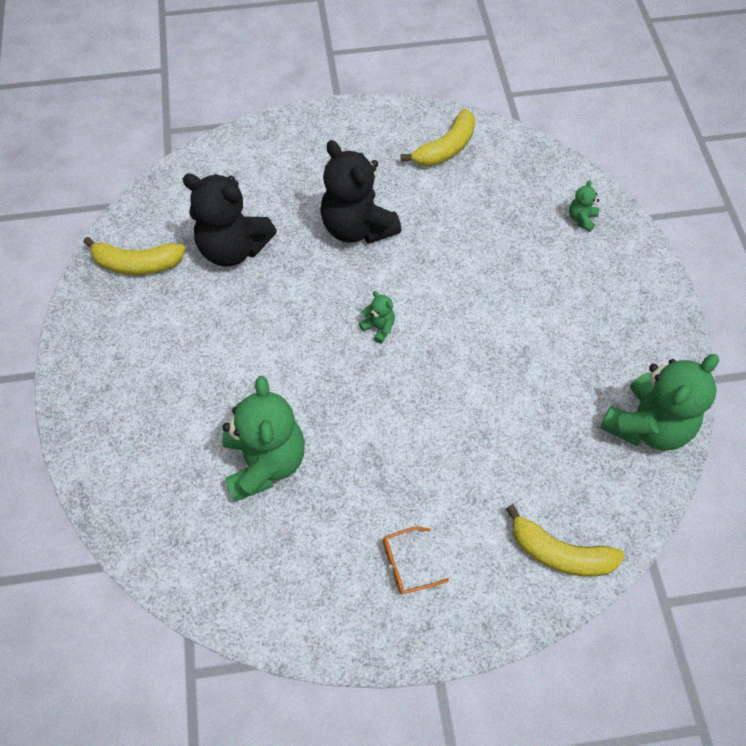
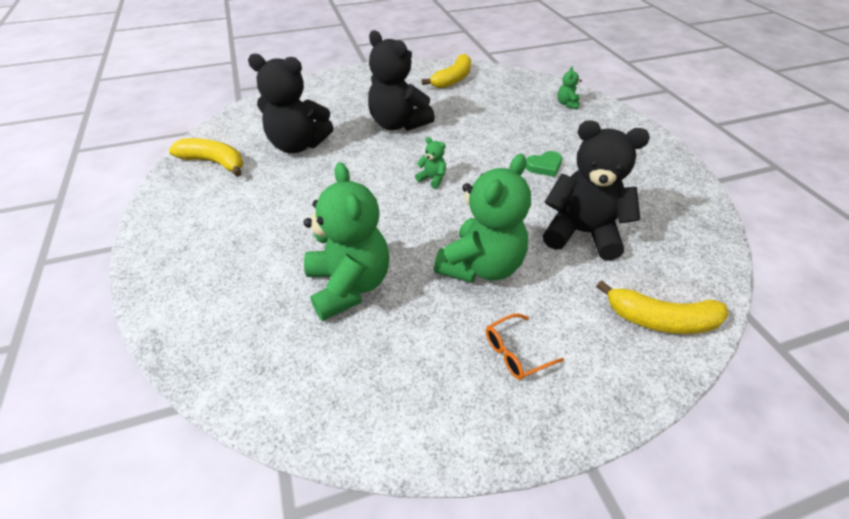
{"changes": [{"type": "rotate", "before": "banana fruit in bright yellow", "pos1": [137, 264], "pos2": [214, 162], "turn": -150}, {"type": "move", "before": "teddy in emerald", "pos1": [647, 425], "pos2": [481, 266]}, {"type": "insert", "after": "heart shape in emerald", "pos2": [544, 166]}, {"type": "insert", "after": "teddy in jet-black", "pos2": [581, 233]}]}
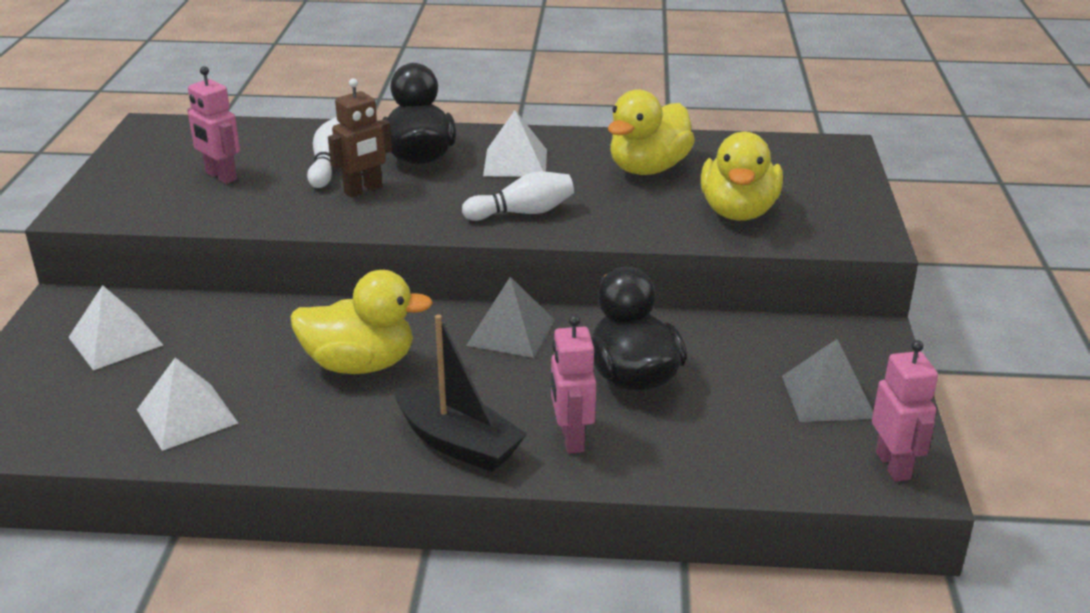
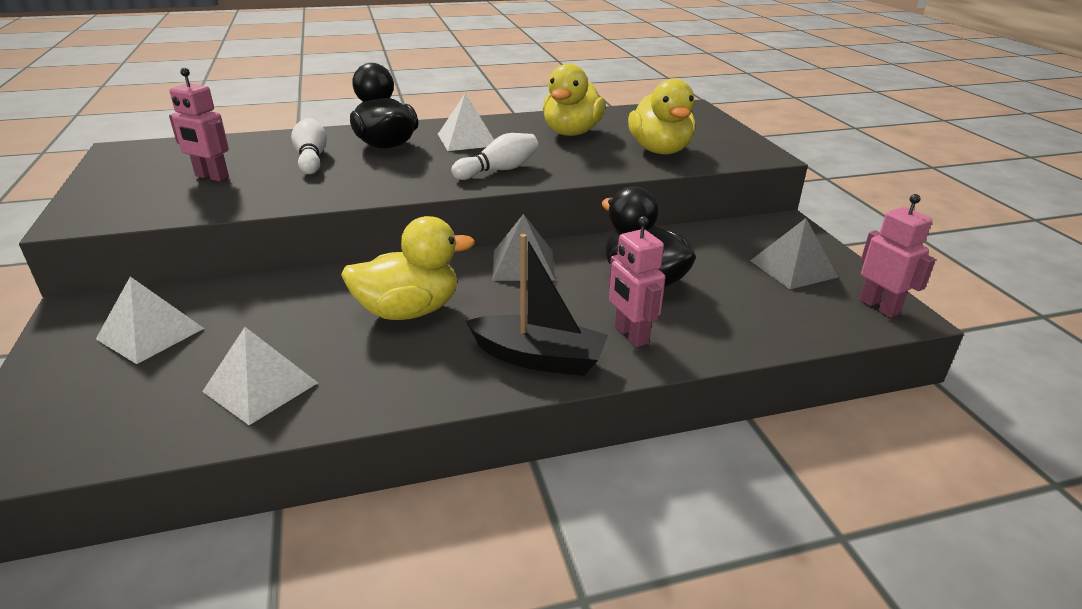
{"changes": [{"type": "delete", "before": "toy robot in dark brown", "pos1": [363, 190]}]}
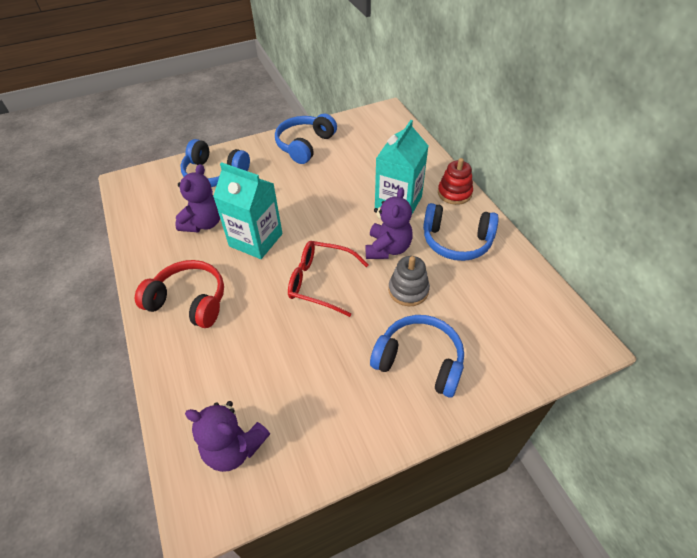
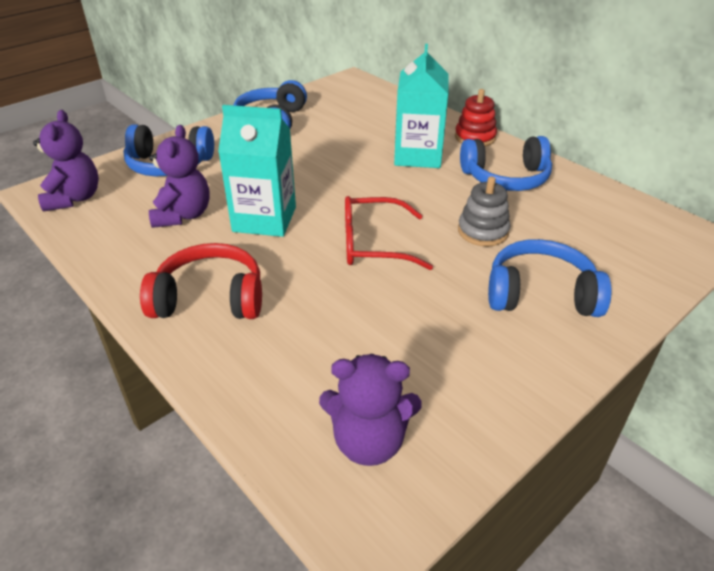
{"changes": [{"type": "move", "before": "teddy in purple", "pos1": [387, 248], "pos2": [74, 198]}]}
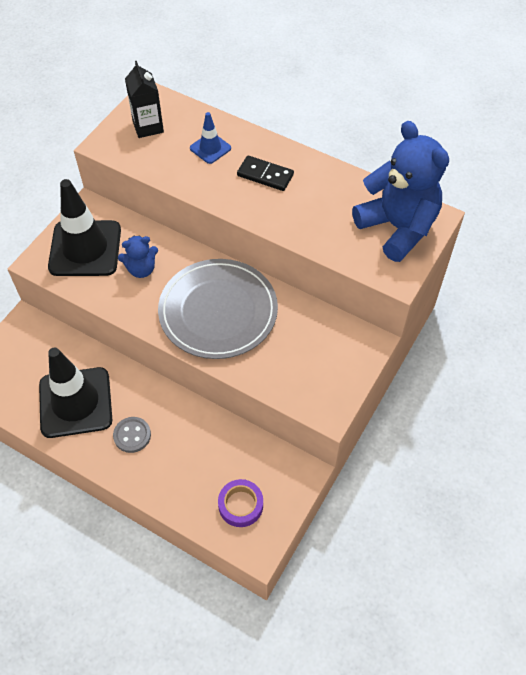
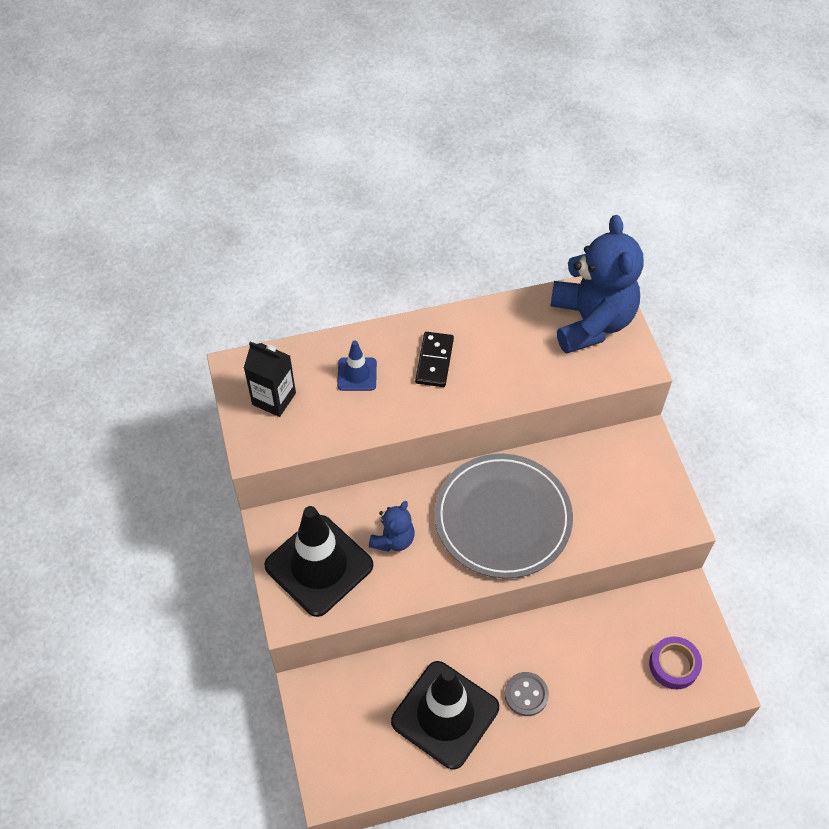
{"changes": [{"type": "rotate", "before": "domino in jet-black", "pos1": [265, 175], "pos2": [434, 361], "turn": -60}, {"type": "rotate", "before": "teddy in cobalt", "pos1": [397, 228], "pos2": [590, 322], "turn": 75}]}
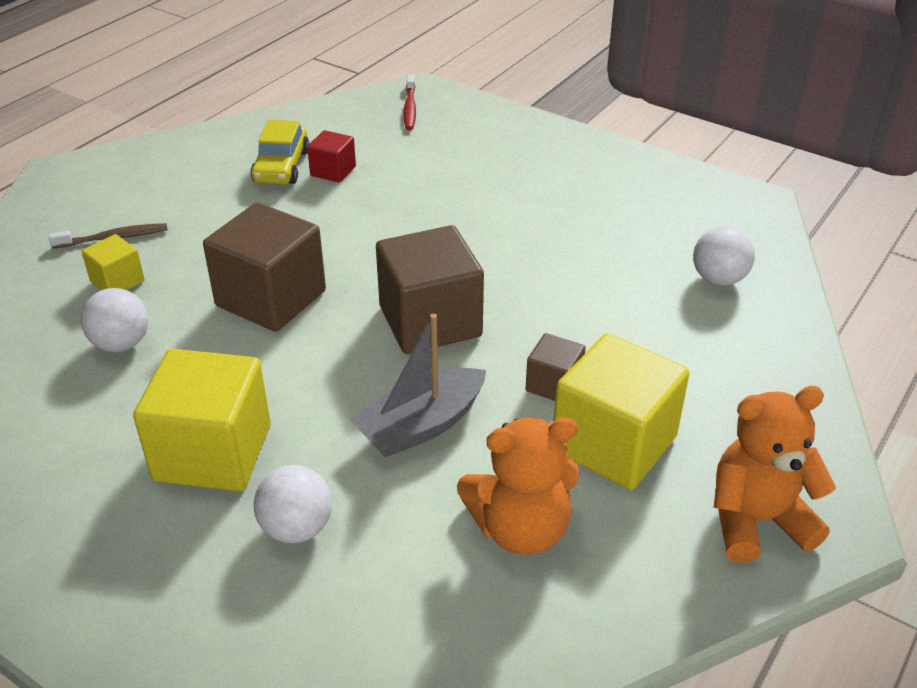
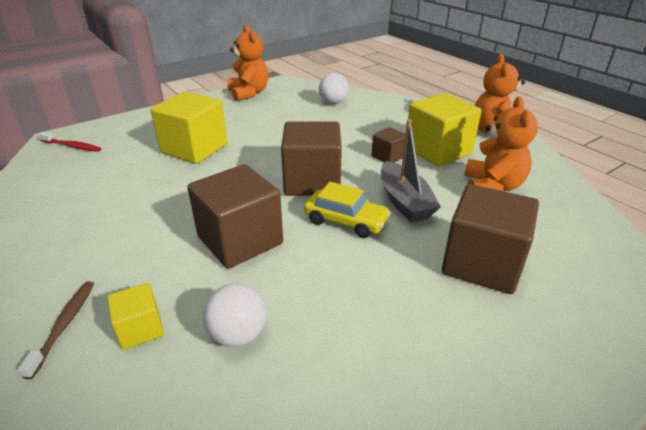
{"changes": [{"type": "move", "before": "cube in bright yellow", "pos1": [213, 453], "pos2": [194, 149]}, {"type": "insert", "after": "teddy in orange-coloured", "pos2": [249, 93]}, {"type": "move", "before": "automobile in bright yellow", "pos1": [281, 166], "pos2": [346, 221]}, {"type": "replace", "before": "ball in pure white", "after": "cube in dark brown", "pos1": [297, 528], "pos2": [482, 263]}, {"type": "delete", "before": "cube in red", "pos1": [333, 171]}]}
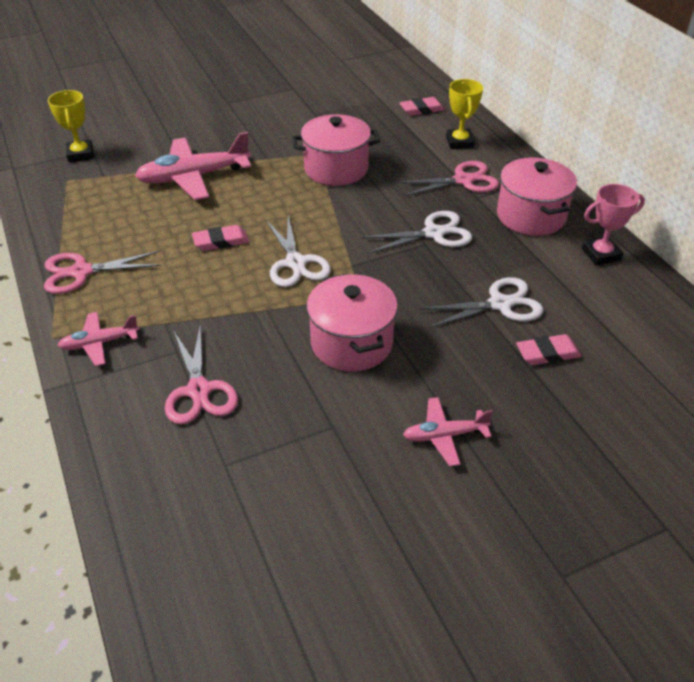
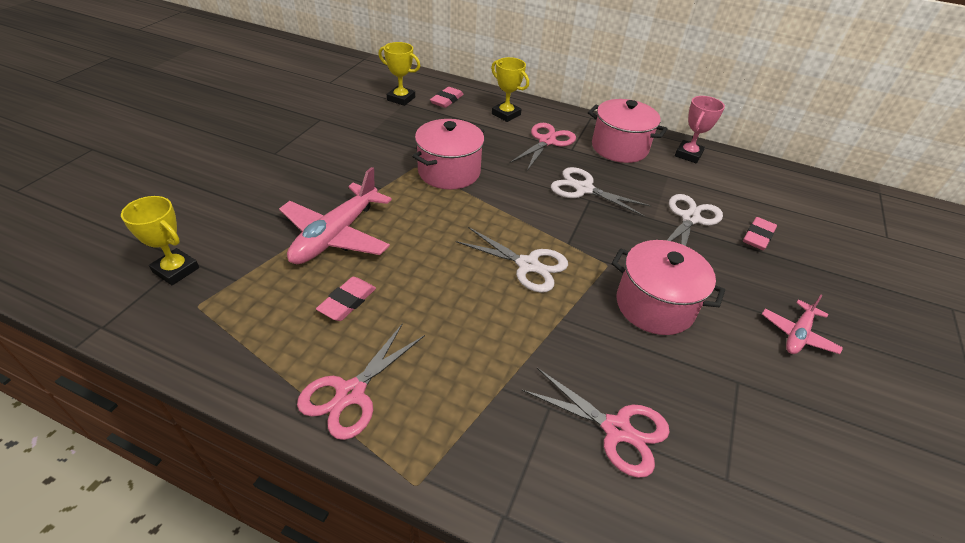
{"changes": [{"type": "move", "before": "gum eraser in rosy", "pos1": [221, 241], "pos2": [347, 301]}, {"type": "insert", "after": "trophy in bright yellow", "pos2": [401, 99]}, {"type": "rotate", "before": "pair of scissors in pure white", "pos1": [434, 233], "pos2": [584, 189], "turn": -90}, {"type": "delete", "before": "plane in rosy", "pos1": [99, 343]}]}
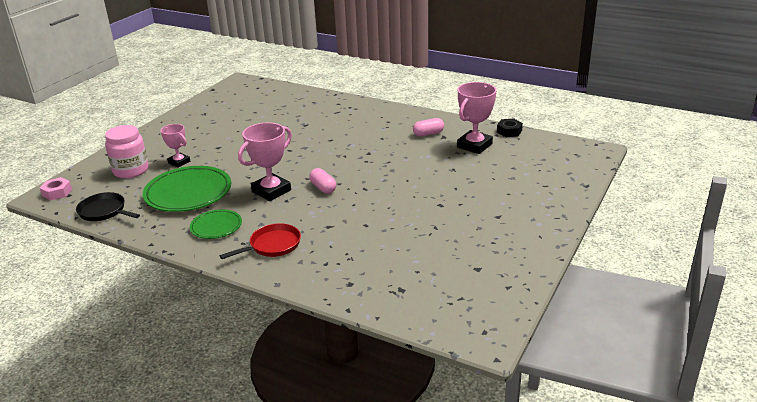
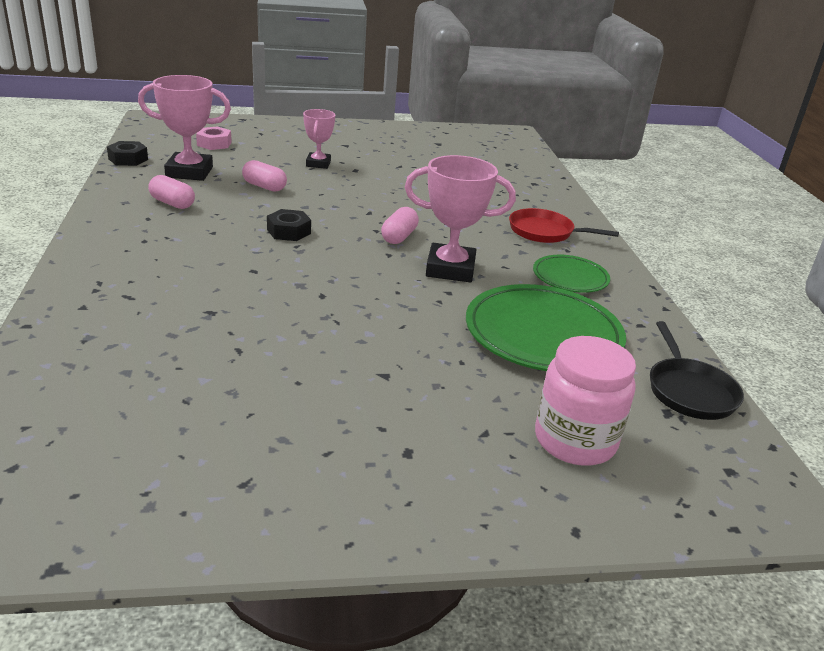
{"changes": [{"type": "move", "before": "hex nut in rosy", "pos1": [57, 192], "pos2": [214, 144]}, {"type": "insert", "after": "pill in rosy", "pos2": [264, 187]}, {"type": "insert", "after": "hex nut in jet-black", "pos2": [289, 231]}, {"type": "move", "before": "trophy in rosy", "pos1": [179, 162], "pos2": [318, 164]}]}
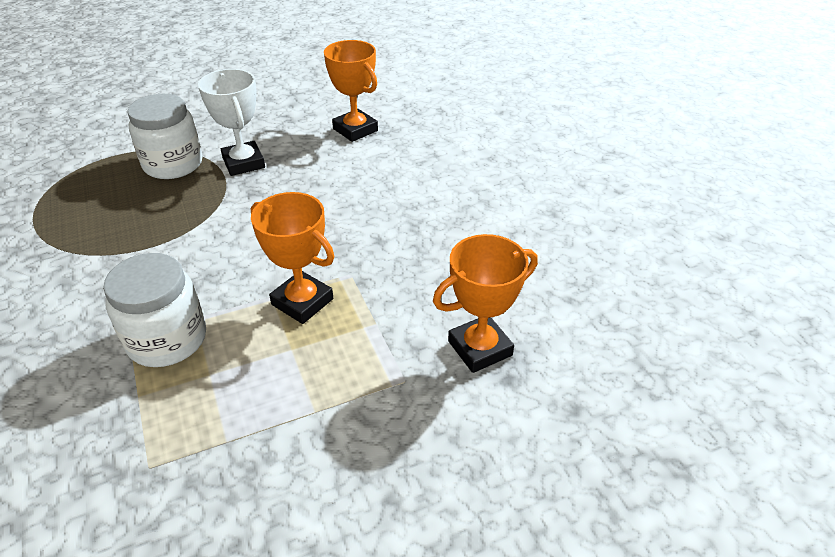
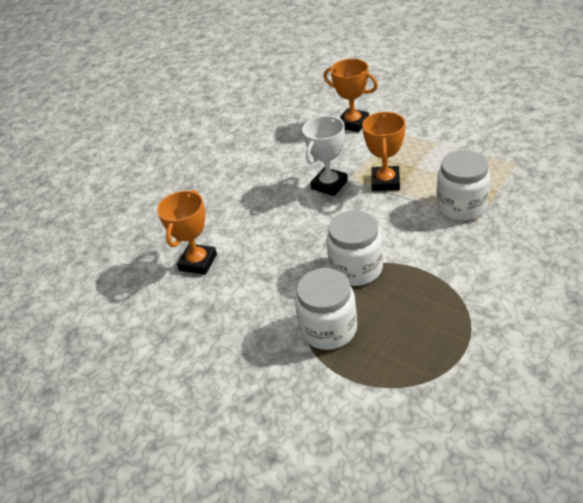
{"changes": [{"type": "move", "before": "trophy in pure white", "pos1": [243, 163], "pos2": [329, 185]}, {"type": "insert", "after": "preserve jar in pure white", "pos2": [356, 268]}]}
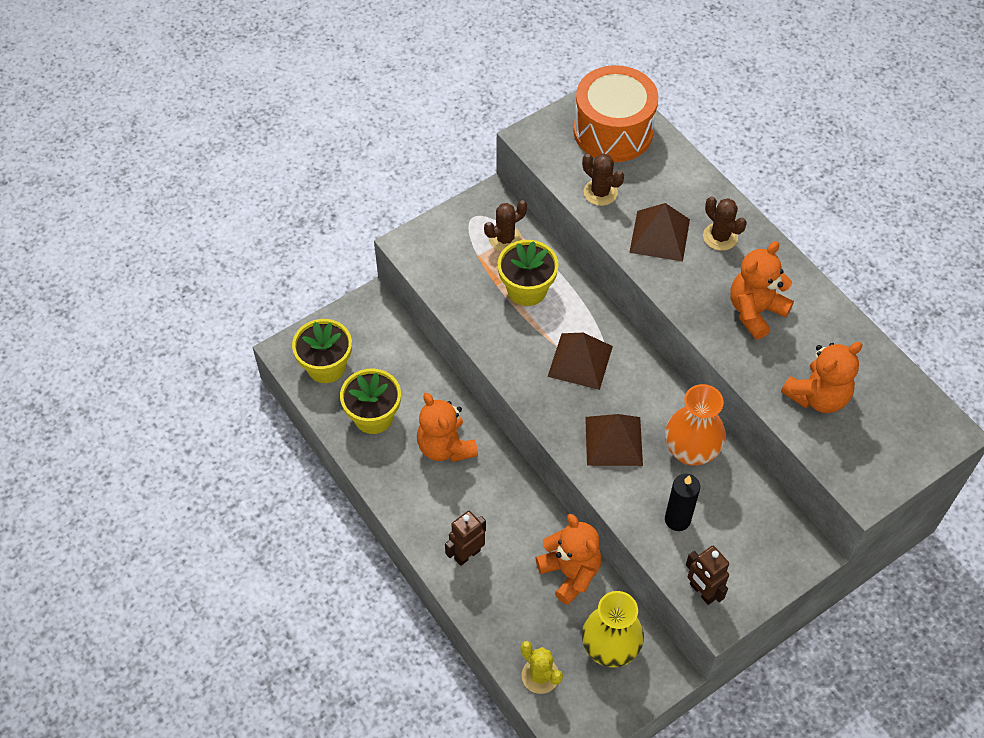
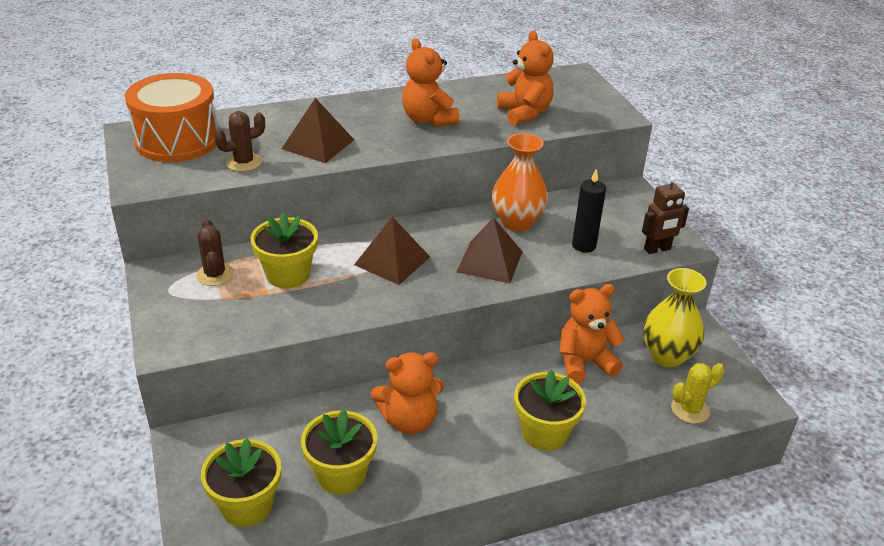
{"changes": [{"type": "replace", "before": "toy robot in dark brown", "after": "potted plant in bright yellow", "pos1": [467, 554], "pos2": [544, 433]}, {"type": "delete", "before": "prickly plant in dark brown", "pos1": [720, 237]}]}
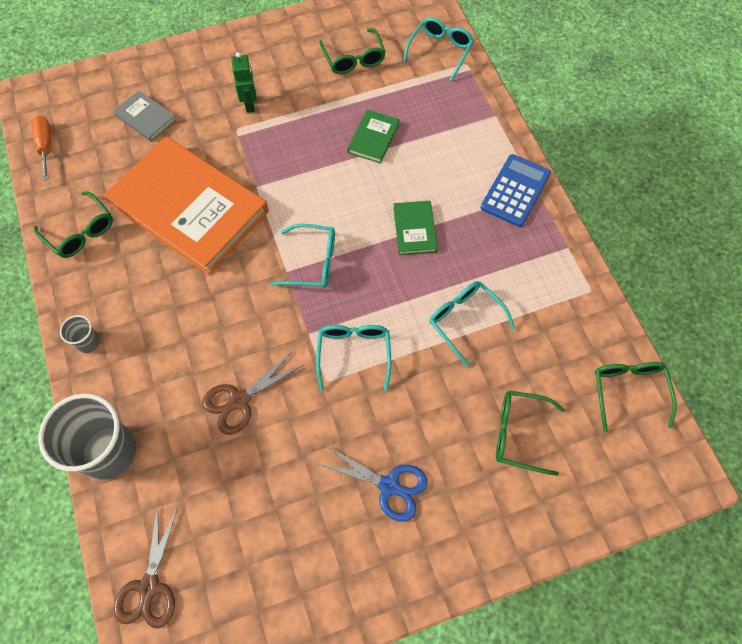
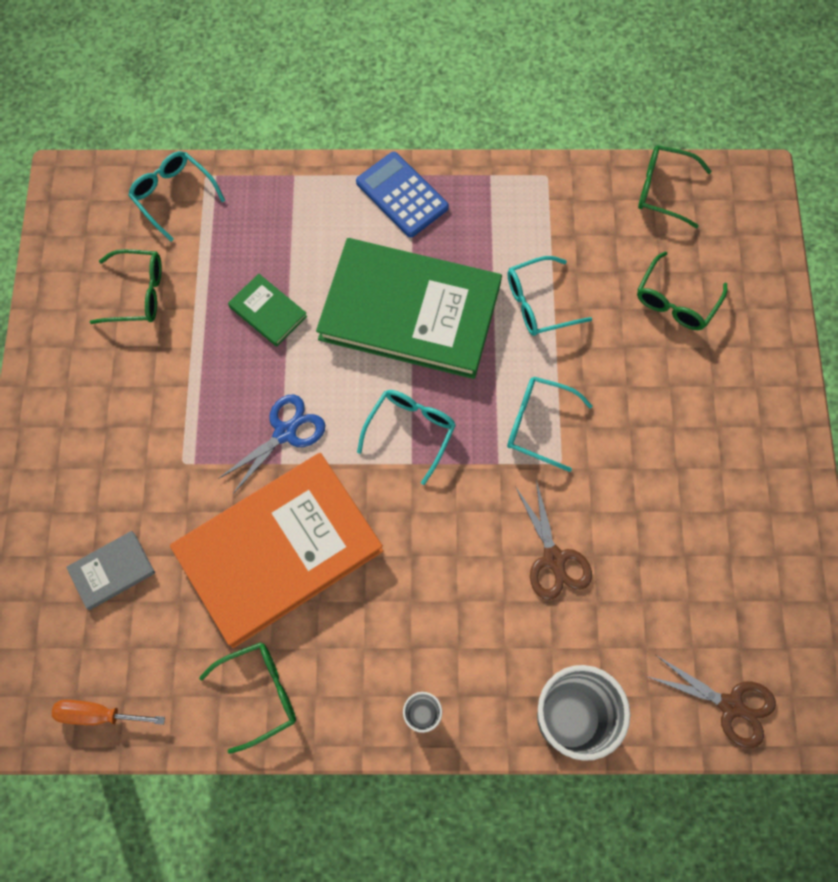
{"changes": [{"type": "move", "before": "pair of scissors in cobalt", "pos1": [389, 486], "pos2": [285, 432]}, {"type": "resize", "before": "hardback in emerald", "pos1": [414, 229], "pos2": [410, 312], "scale": 2.42}, {"type": "delete", "before": "toy robot in emerald", "pos1": [250, 104]}]}
